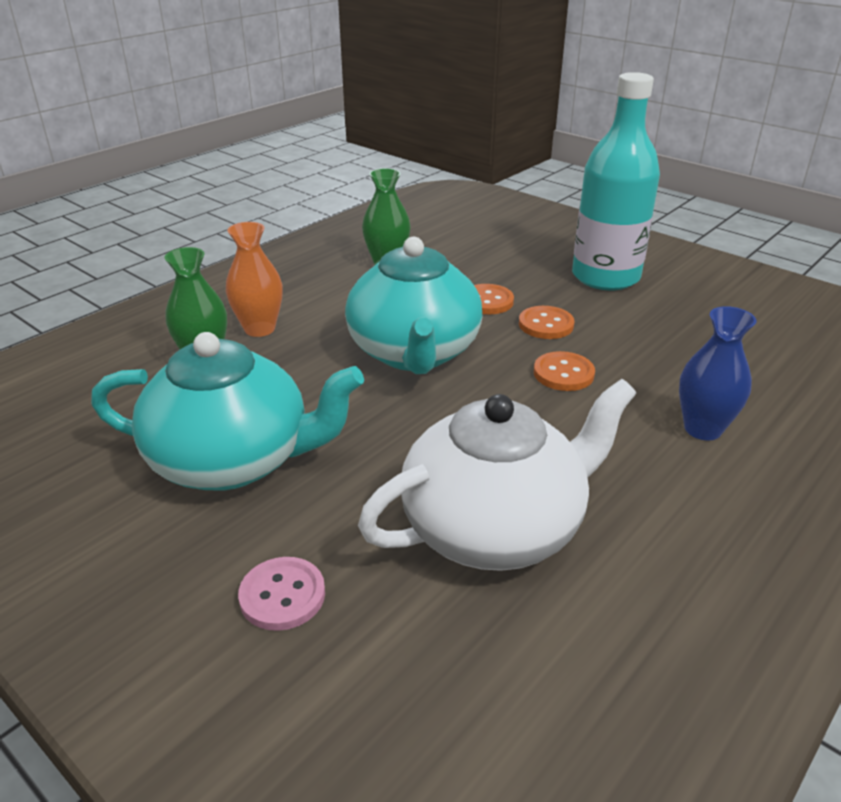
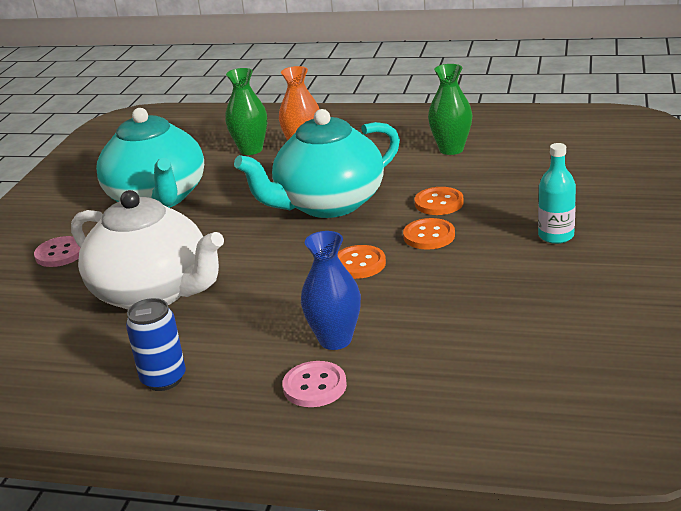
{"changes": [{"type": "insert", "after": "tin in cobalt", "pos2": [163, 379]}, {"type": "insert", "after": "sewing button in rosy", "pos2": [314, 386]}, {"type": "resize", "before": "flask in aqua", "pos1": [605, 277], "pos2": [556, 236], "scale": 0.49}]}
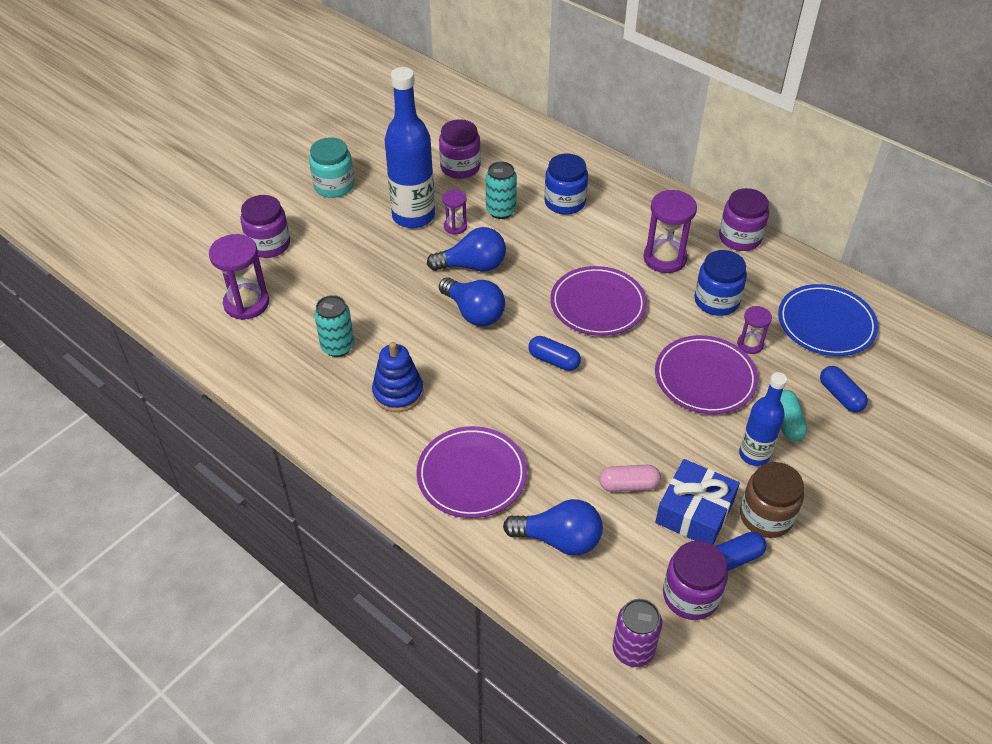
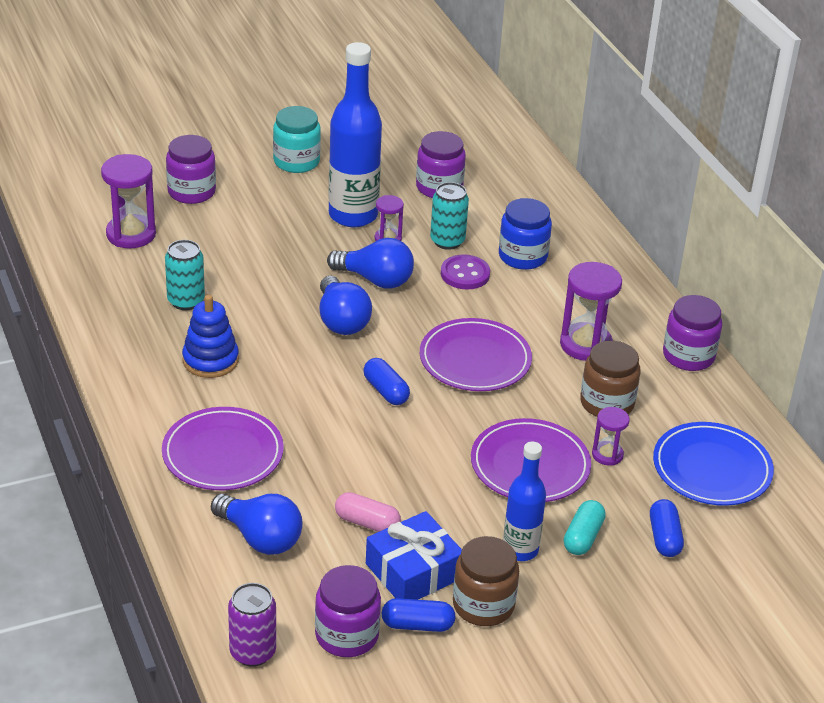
{"changes": [{"type": "insert", "after": "sewing button in purple", "pos2": [465, 274]}, {"type": "recolor", "before": "preserve jar in cobalt", "after": "preserve jar in dark brown", "pos1": [716, 301], "pos2": [607, 403]}]}
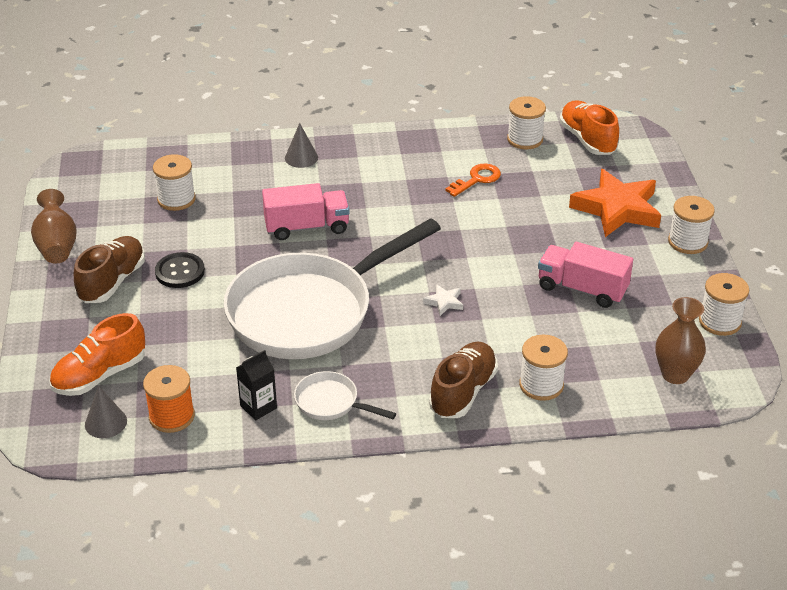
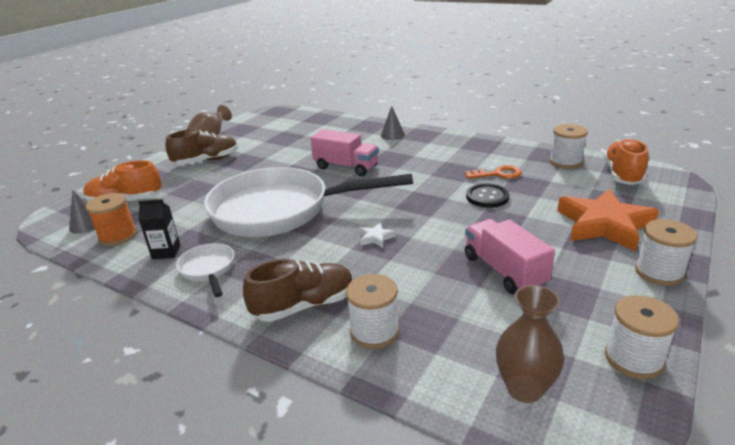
{"changes": [{"type": "move", "before": "sewing button in jet-black", "pos1": [180, 272], "pos2": [487, 197]}, {"type": "delete", "before": "reel of thread in pure white", "pos1": [176, 199]}]}
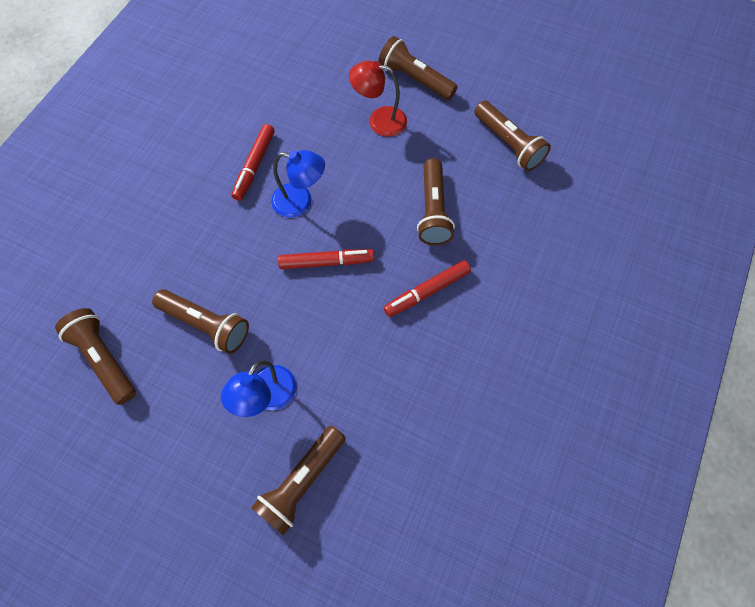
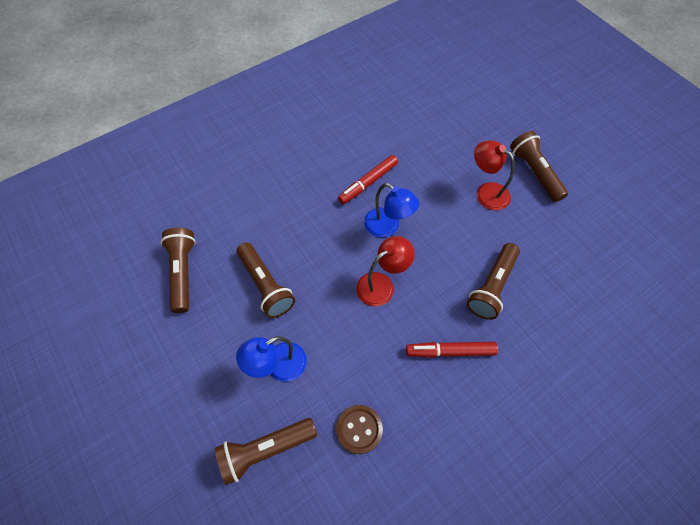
{"changes": [{"type": "insert", "after": "sewing button in dark brown", "pos2": [359, 429]}, {"type": "replace", "before": "marker pen in red", "after": "desk lamp in red", "pos1": [326, 262], "pos2": [381, 284]}, {"type": "delete", "before": "torch in dark brown", "pos1": [508, 144]}]}
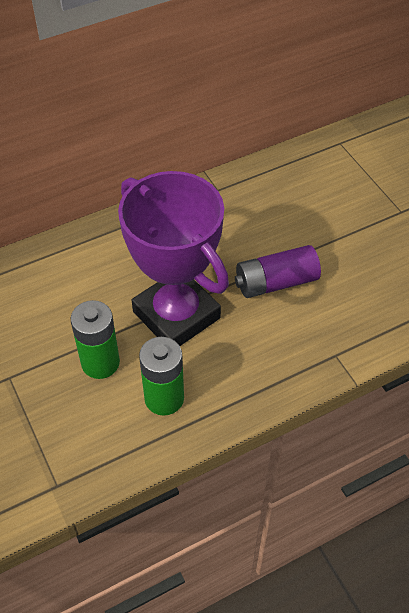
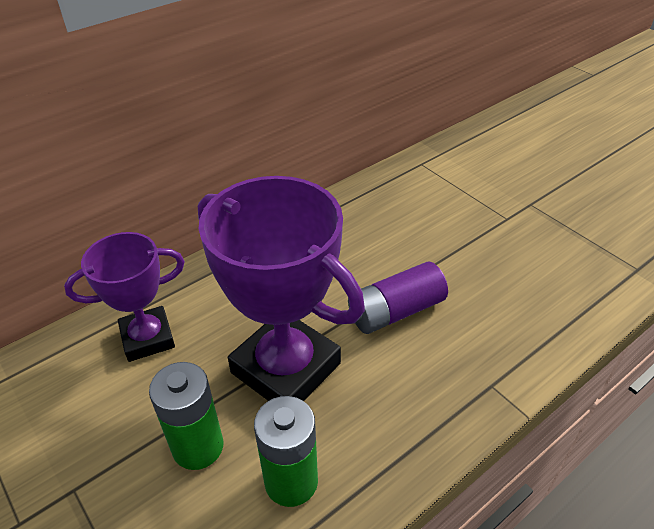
{"changes": [{"type": "insert", "after": "trophy in purple", "pos2": [147, 338]}]}
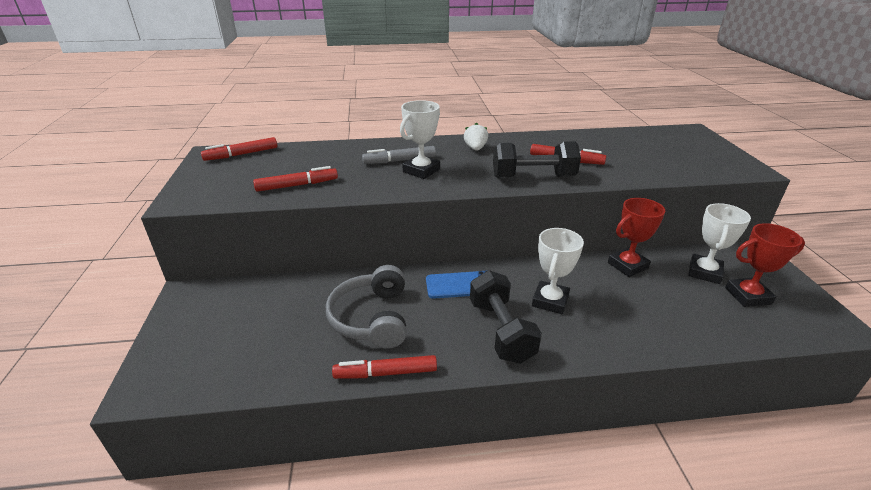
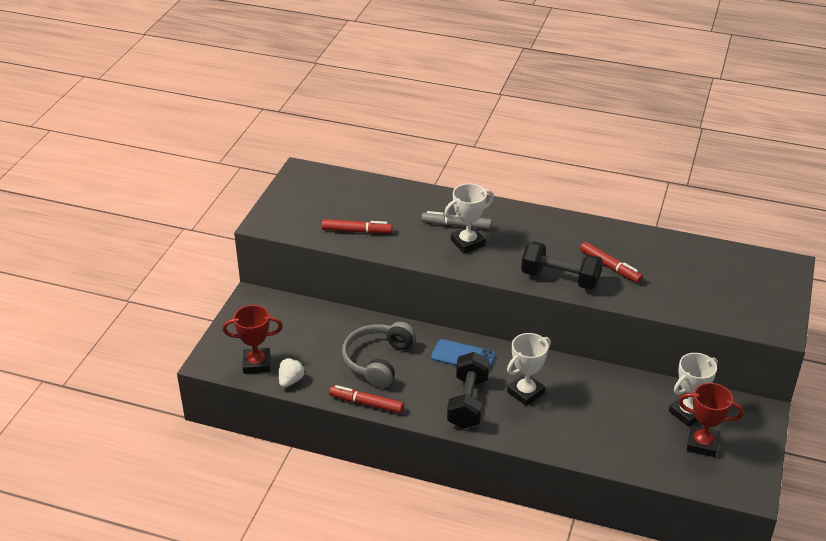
{"changes": [{"type": "move", "before": "trophy in red", "pos1": [627, 265], "pos2": [256, 364]}, {"type": "move", "before": "strawberry in pure white", "pos1": [475, 148], "pos2": [291, 380]}, {"type": "delete", "before": "marker pen in red", "pos1": [242, 154]}]}
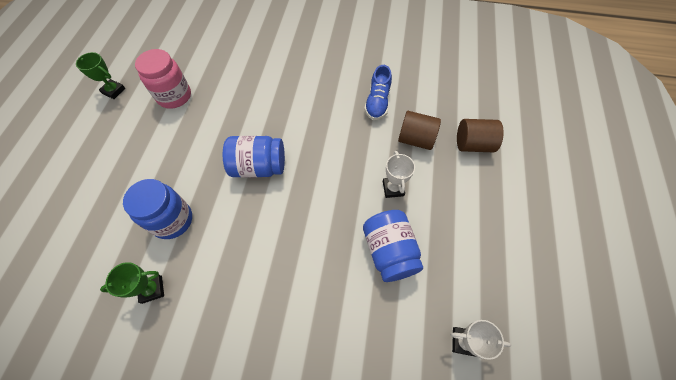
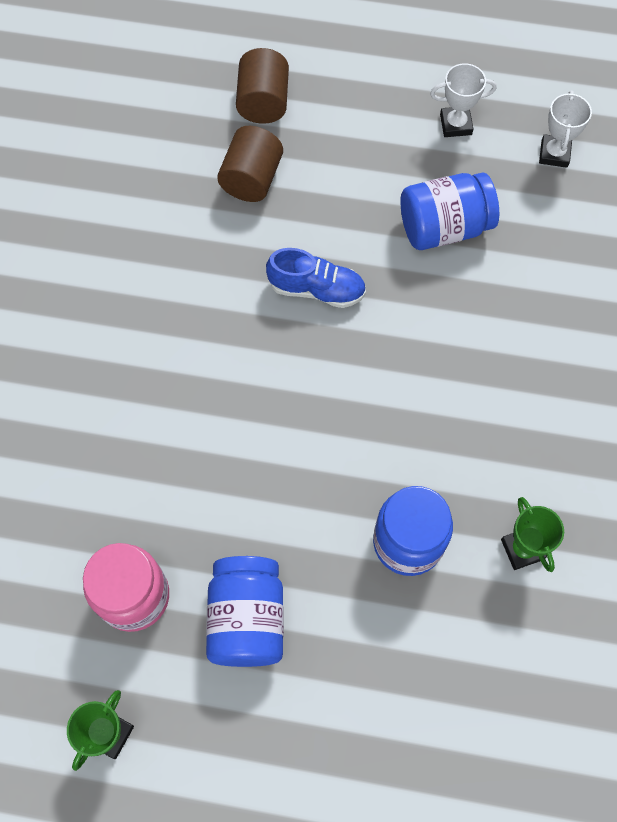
{"changes": [{"type": "move", "before": "preserve jar in cobalt", "pos1": [258, 166], "pos2": [247, 619]}, {"type": "move", "before": "shoe in cobalt", "pos1": [377, 102], "pos2": [316, 289]}, {"type": "move", "before": "trophy in pure white", "pos1": [393, 188], "pos2": [455, 124]}]}
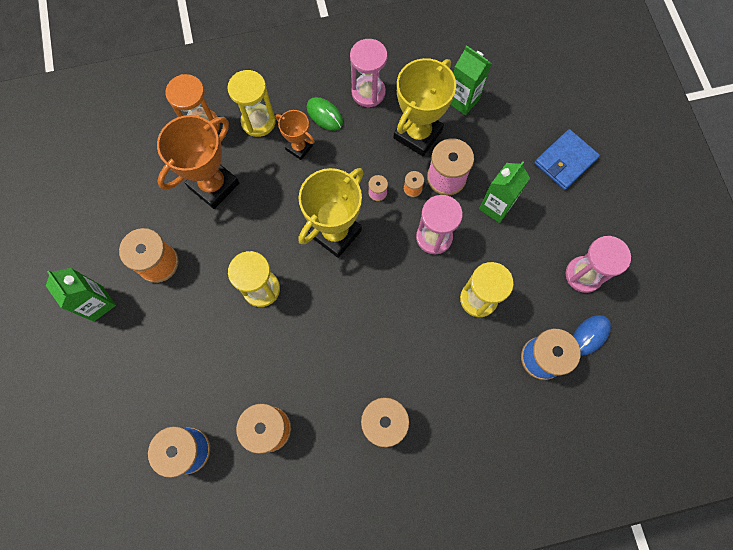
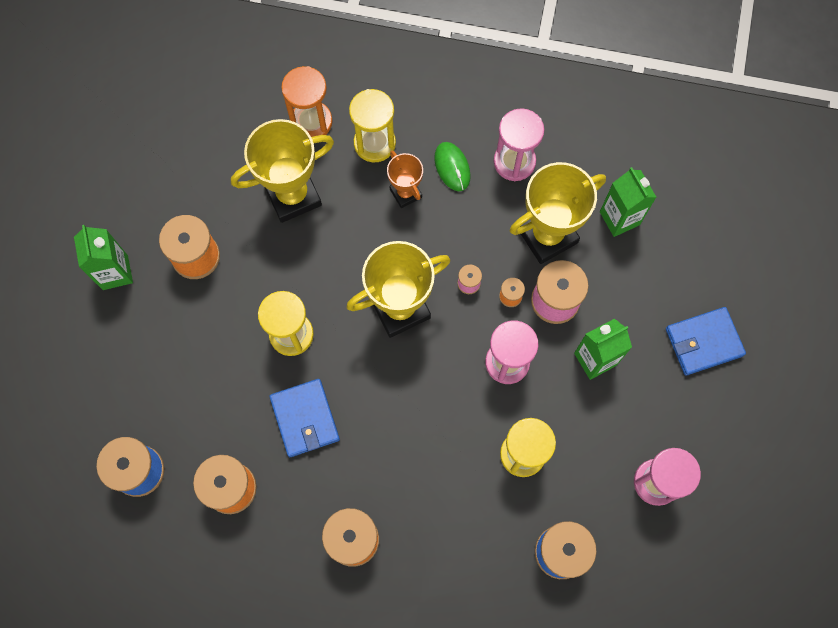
{"changes": [{"type": "recolor", "before": "trophy in orange-coloured", "after": "trophy in bright yellow", "pos1": [214, 185], "pos2": [293, 196]}, {"type": "insert", "after": "billfold in cobalt", "pos2": [305, 418]}, {"type": "delete", "before": "computer mouse in cobalt", "pos1": [590, 335]}]}
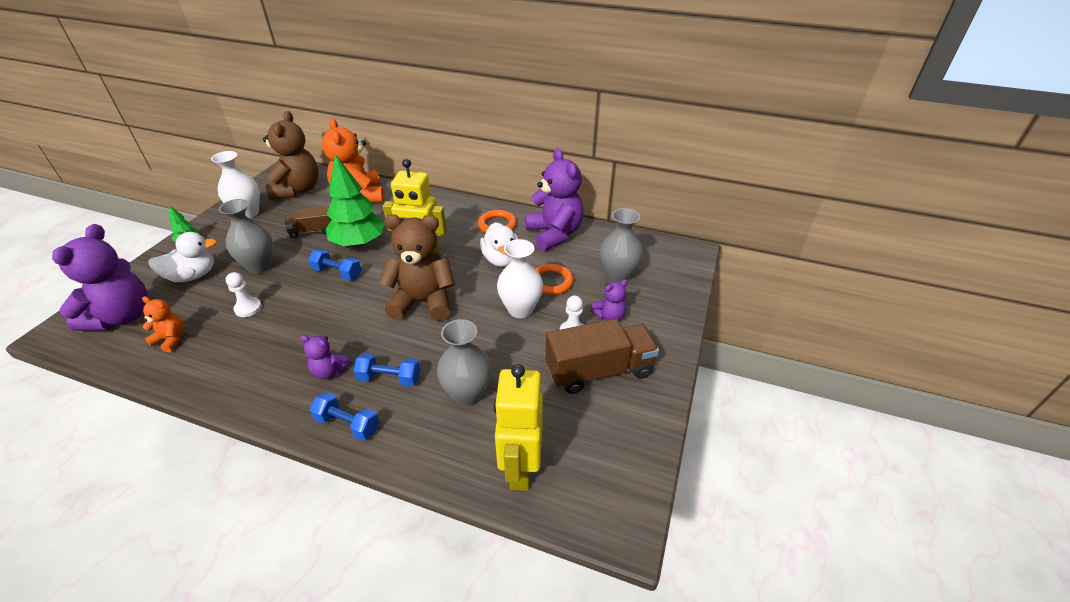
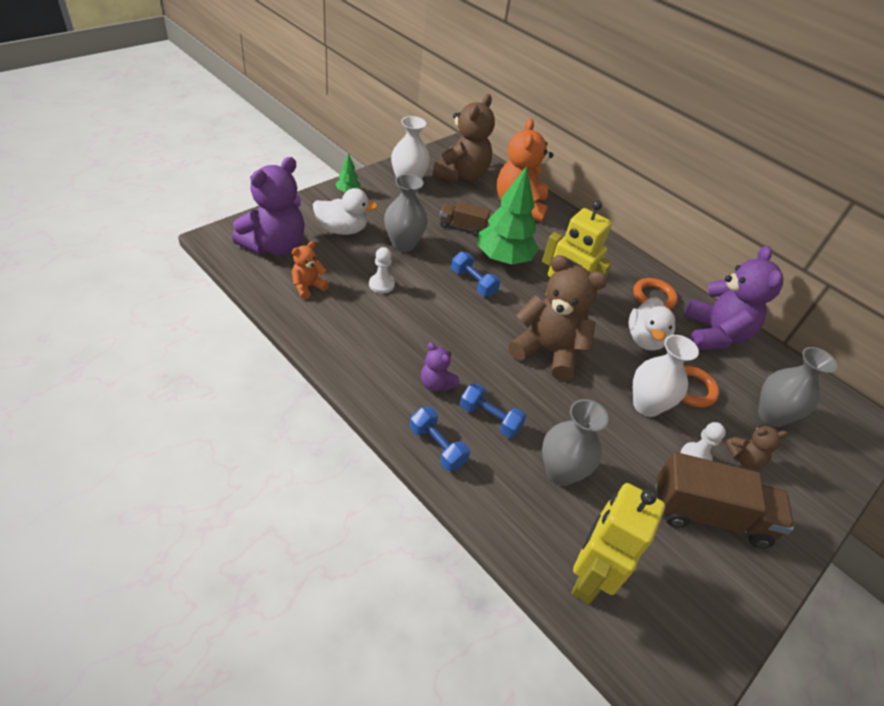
{"changes": [{"type": "rotate", "before": "teddy in orange-coloured", "pos1": [171, 339], "pos2": [308, 287], "turn": -90}, {"type": "recolor", "before": "teddy in purple", "after": "teddy in dark brown", "pos1": [609, 316], "pos2": [744, 458]}]}
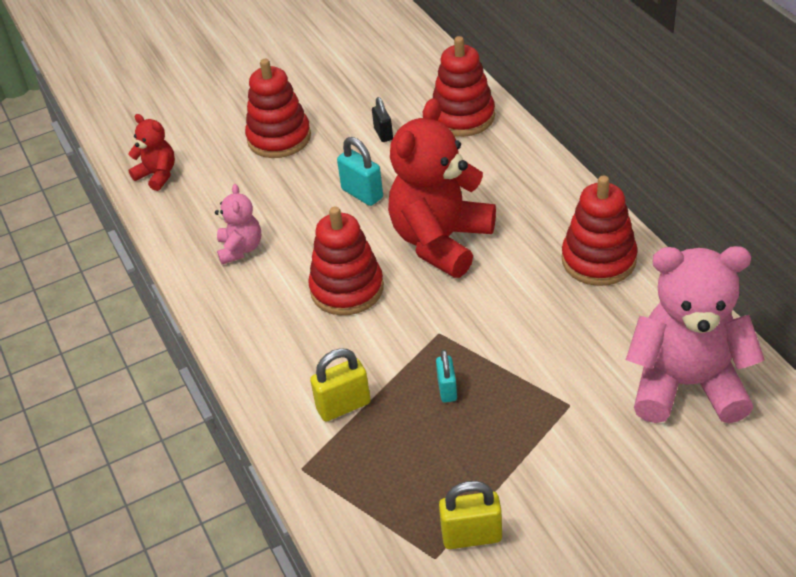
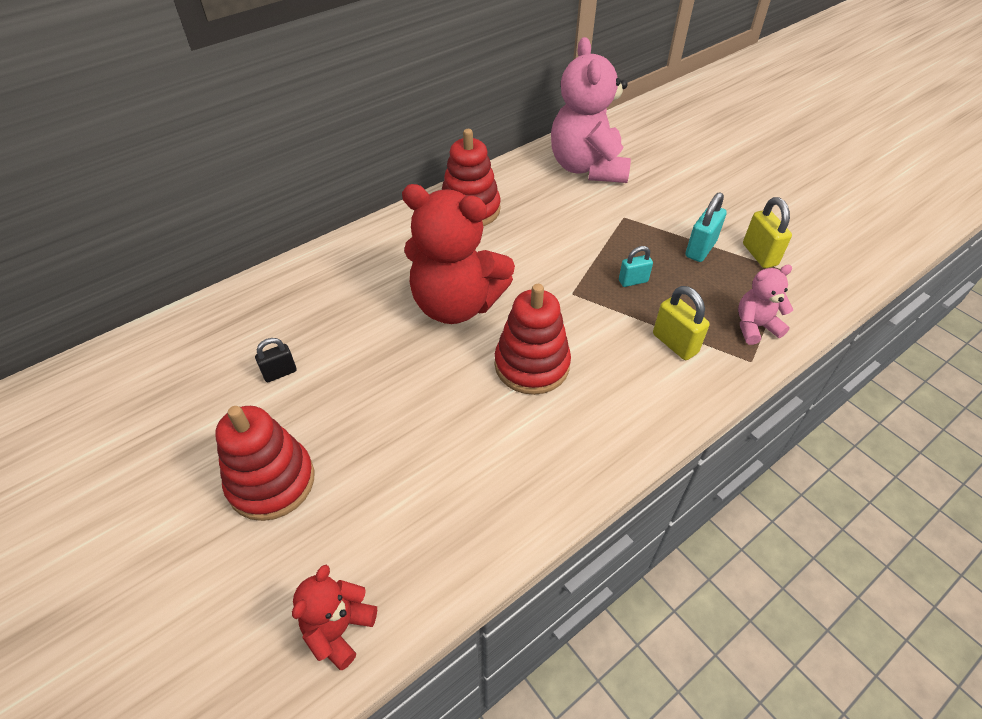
{"changes": [{"type": "move", "before": "lock in aqua", "pos1": [362, 194], "pos2": [700, 249]}, {"type": "move", "before": "teddy in rosy", "pos1": [240, 249], "pos2": [755, 326]}, {"type": "delete", "before": "ring stacker in red", "pos1": [462, 117]}]}
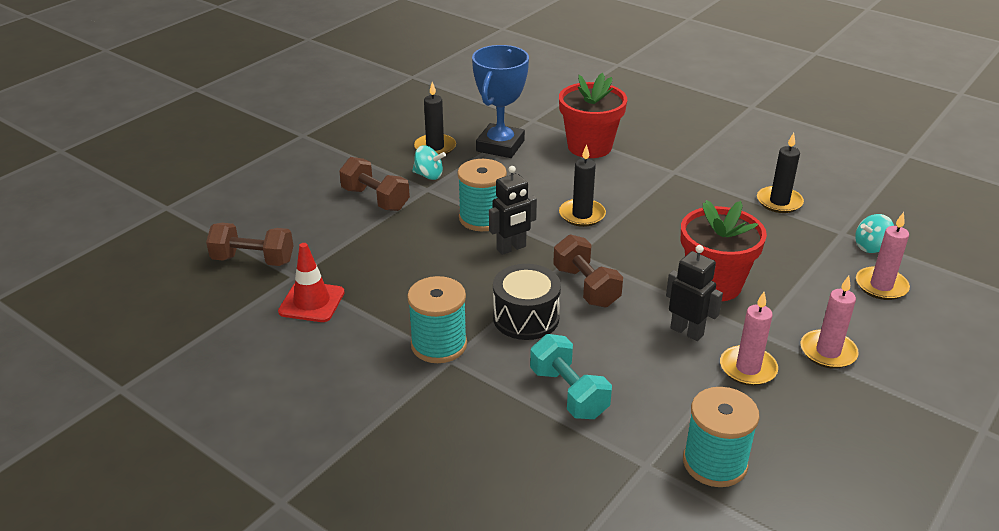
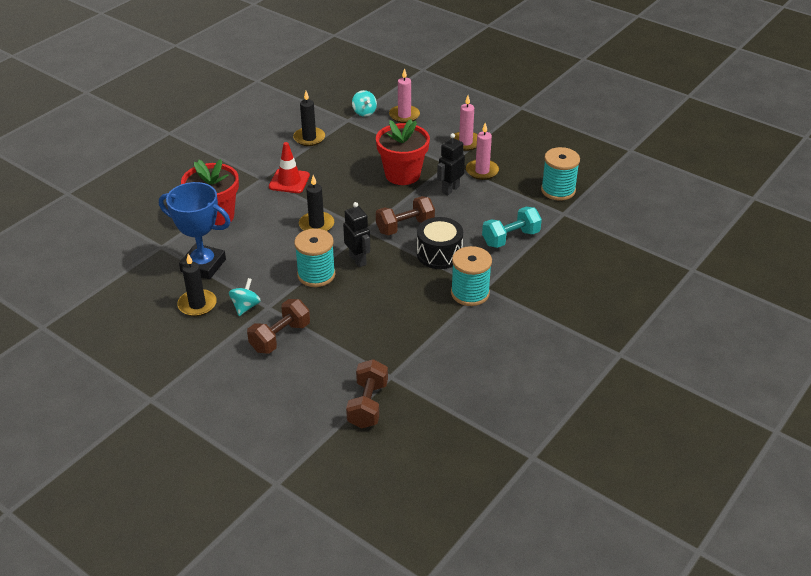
{"changes": [{"type": "move", "before": "traffic cone in red", "pos1": [311, 302], "pos2": [289, 181]}]}
